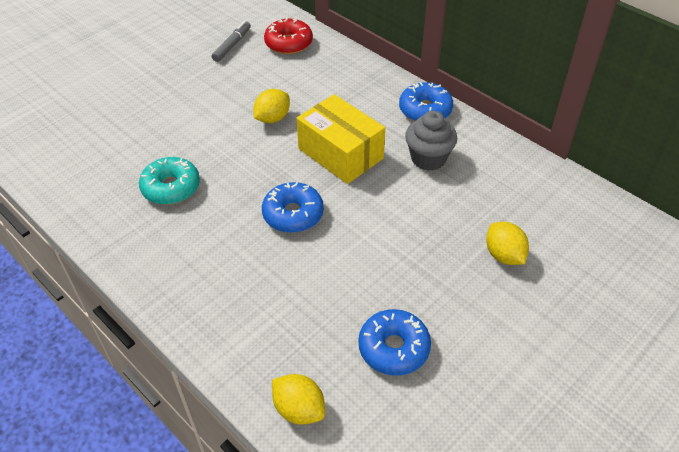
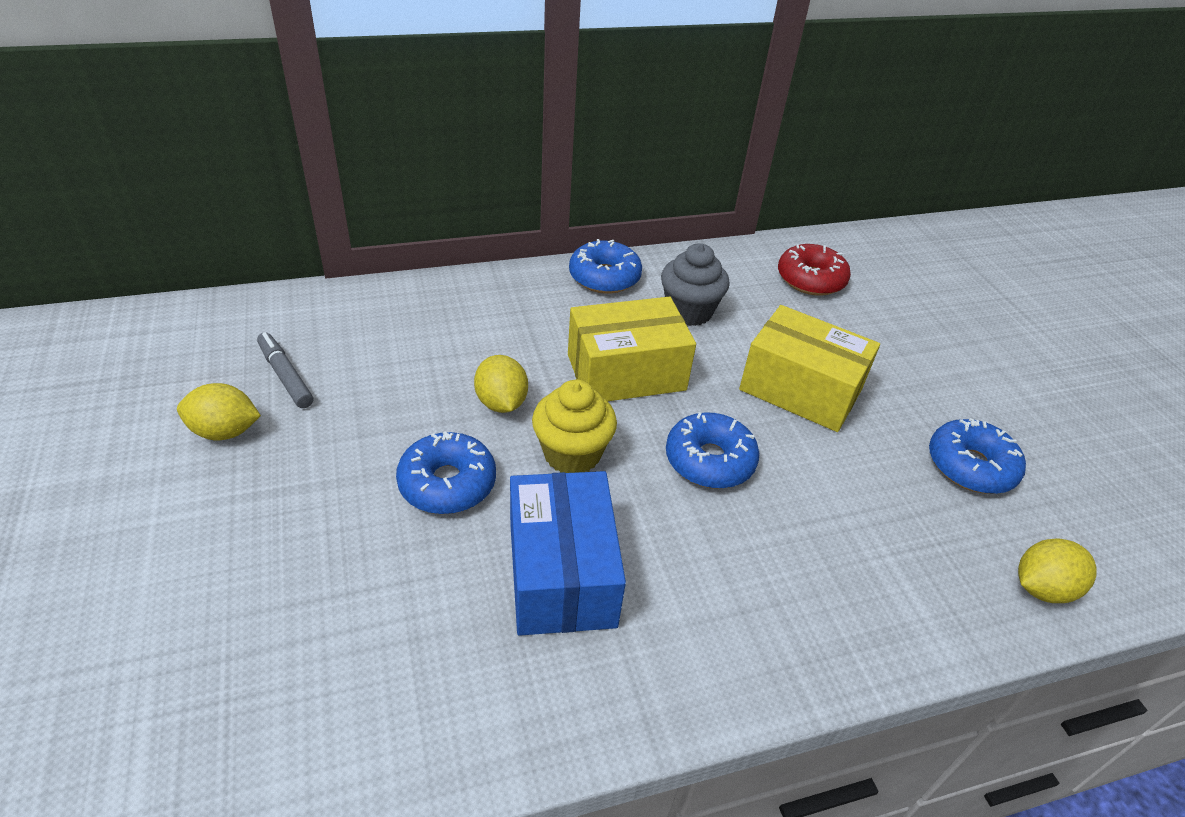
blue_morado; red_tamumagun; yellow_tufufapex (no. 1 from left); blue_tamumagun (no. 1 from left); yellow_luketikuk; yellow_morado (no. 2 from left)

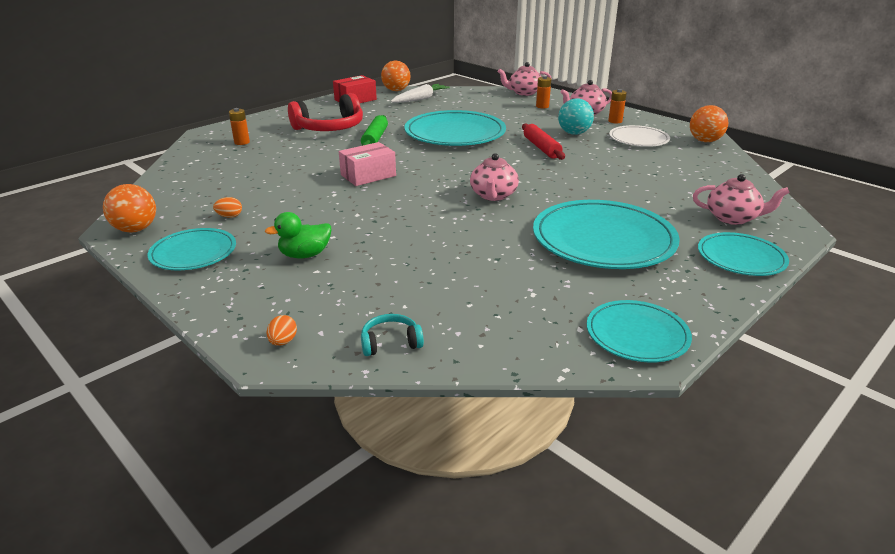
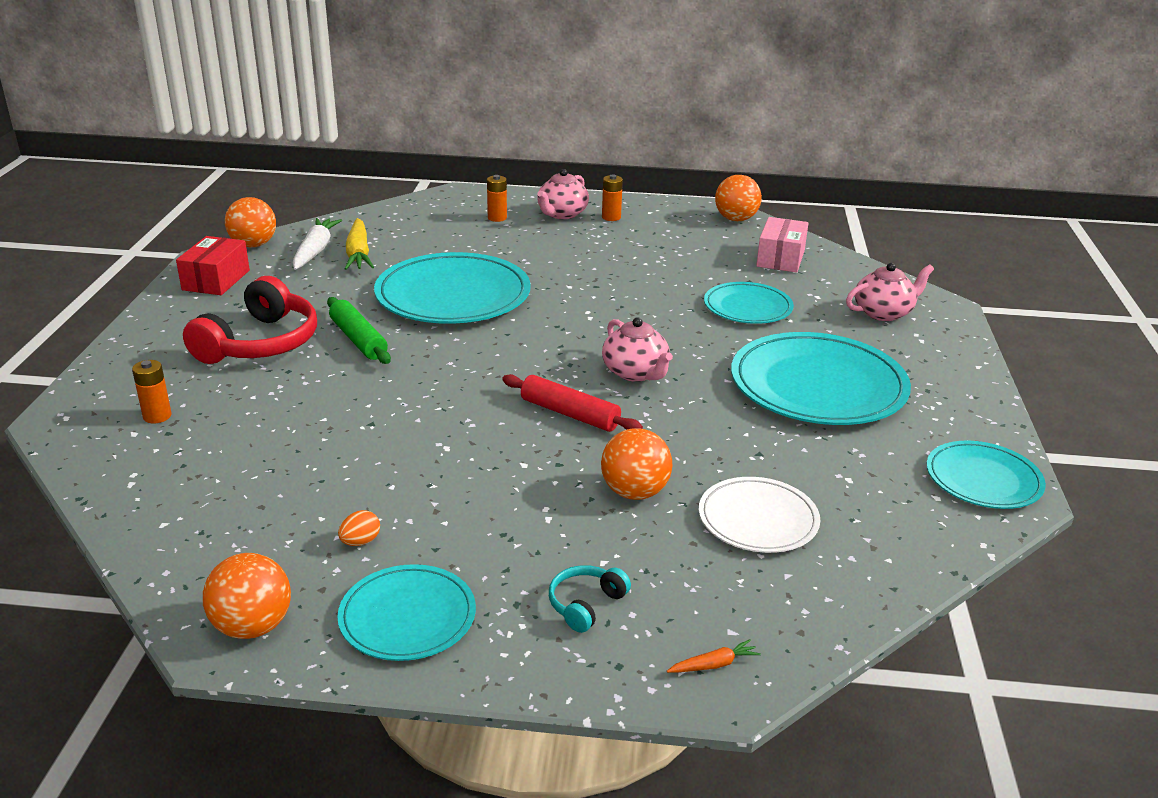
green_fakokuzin; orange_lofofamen; pink_morado; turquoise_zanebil; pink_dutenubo (no. 2 from left in the first image); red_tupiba; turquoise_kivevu; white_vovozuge; turquoise_vovozuge (no. 3 from left); yellow_lofofamen; orange_kivevu (no. 3 from left)

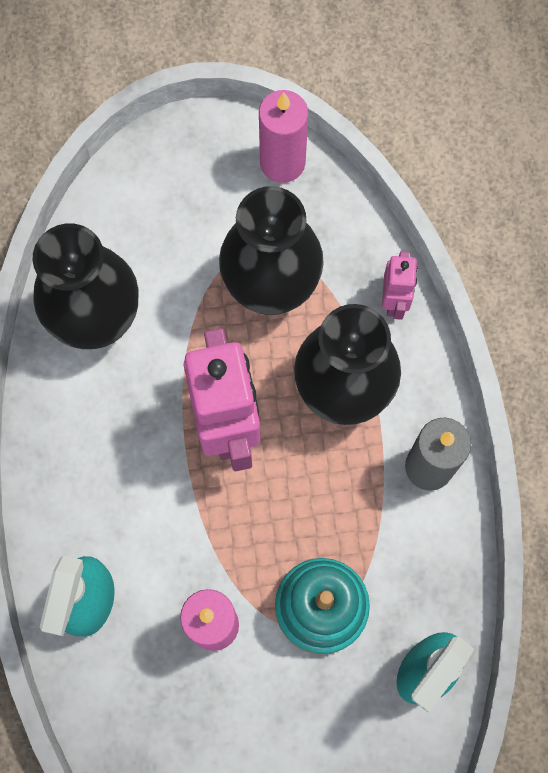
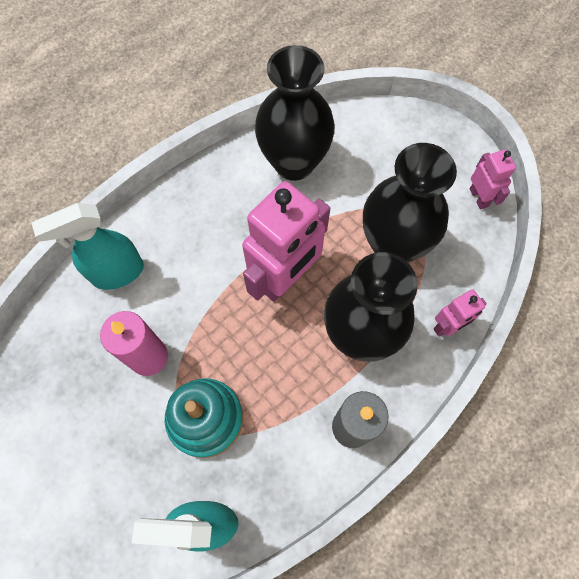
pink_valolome (no. 3 from left)

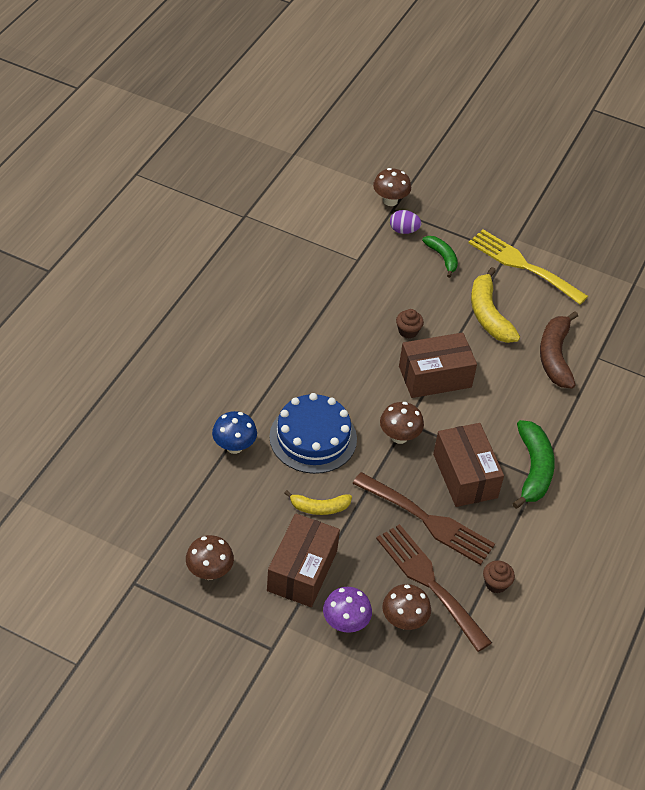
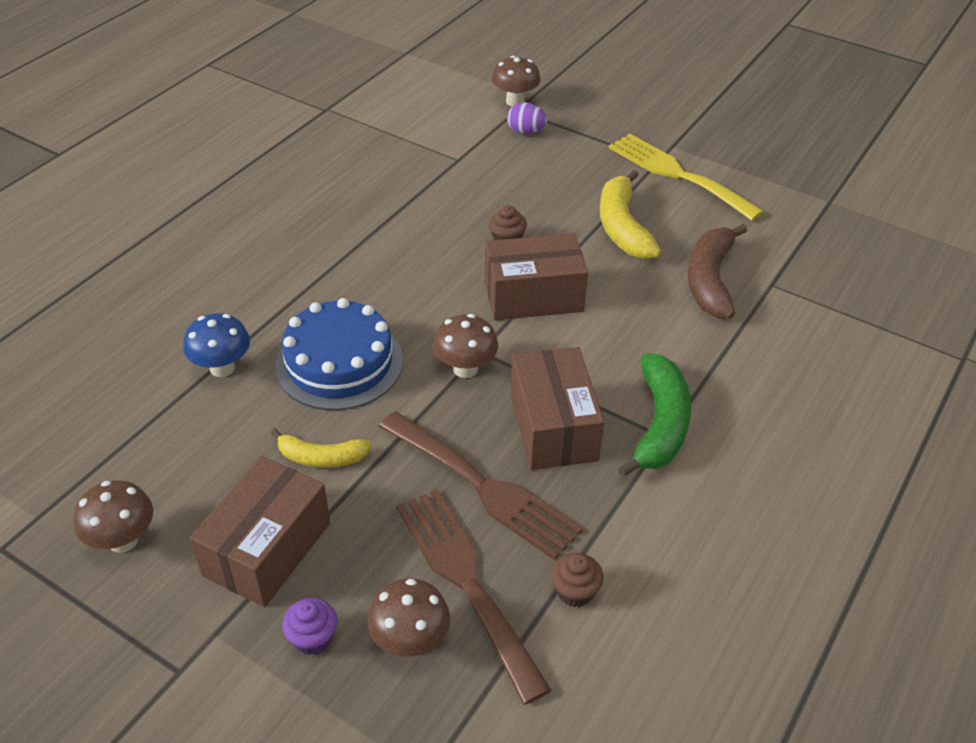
purple_luketikuk; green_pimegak (no. 1 from left in the first image)

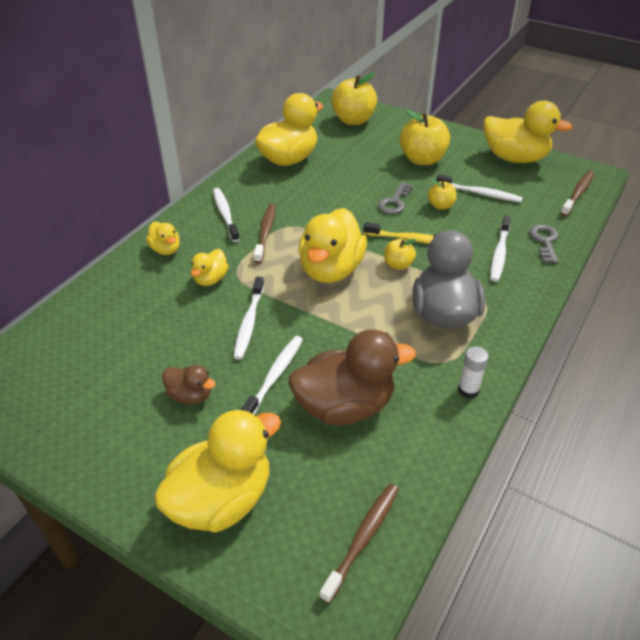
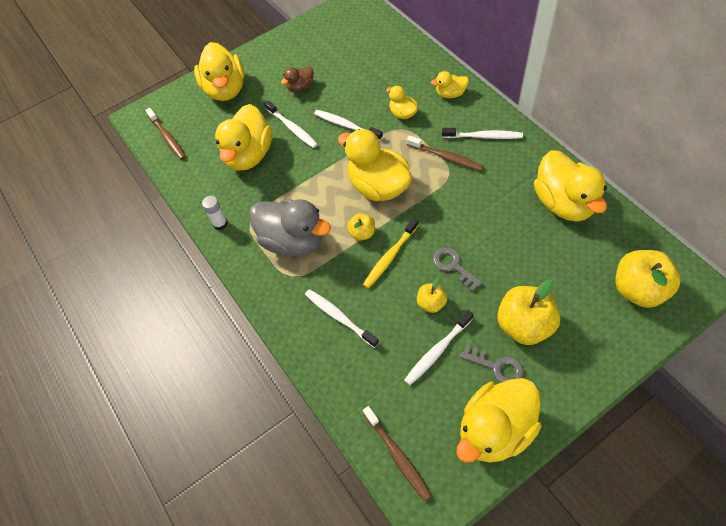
yellow_fakokuzin (no. 2 from left); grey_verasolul (no. 2 from left)

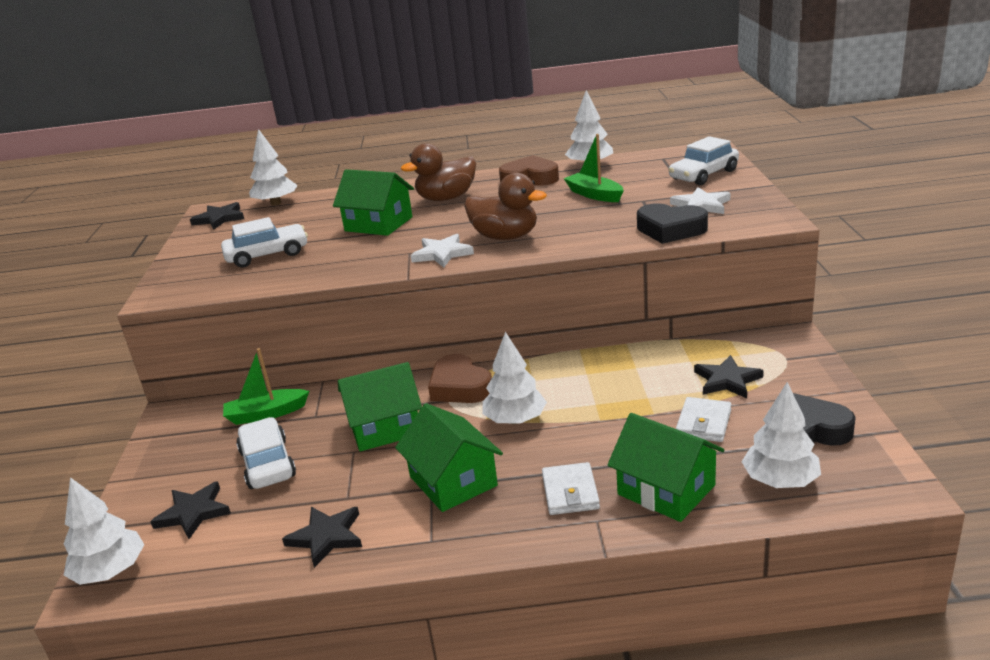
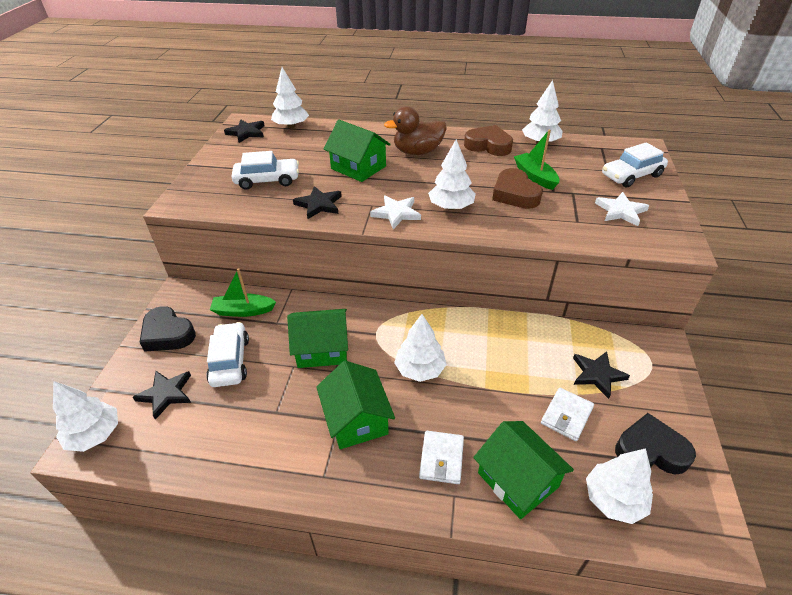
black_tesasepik (no. 3 from left); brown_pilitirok (no. 2 from left); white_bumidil (no. 4 from left); black_pilitirok (no. 1 from left)

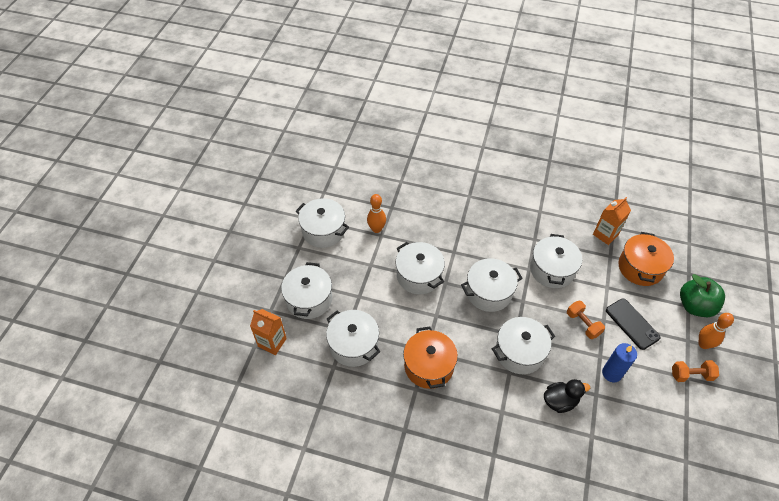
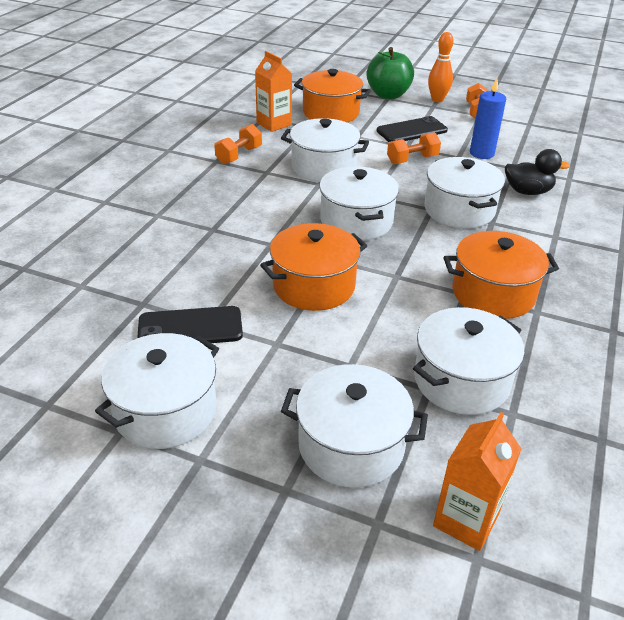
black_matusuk (no. 1 from left); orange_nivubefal (no. 1 from left); black_fakokuzin; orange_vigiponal (no. 1 from left)

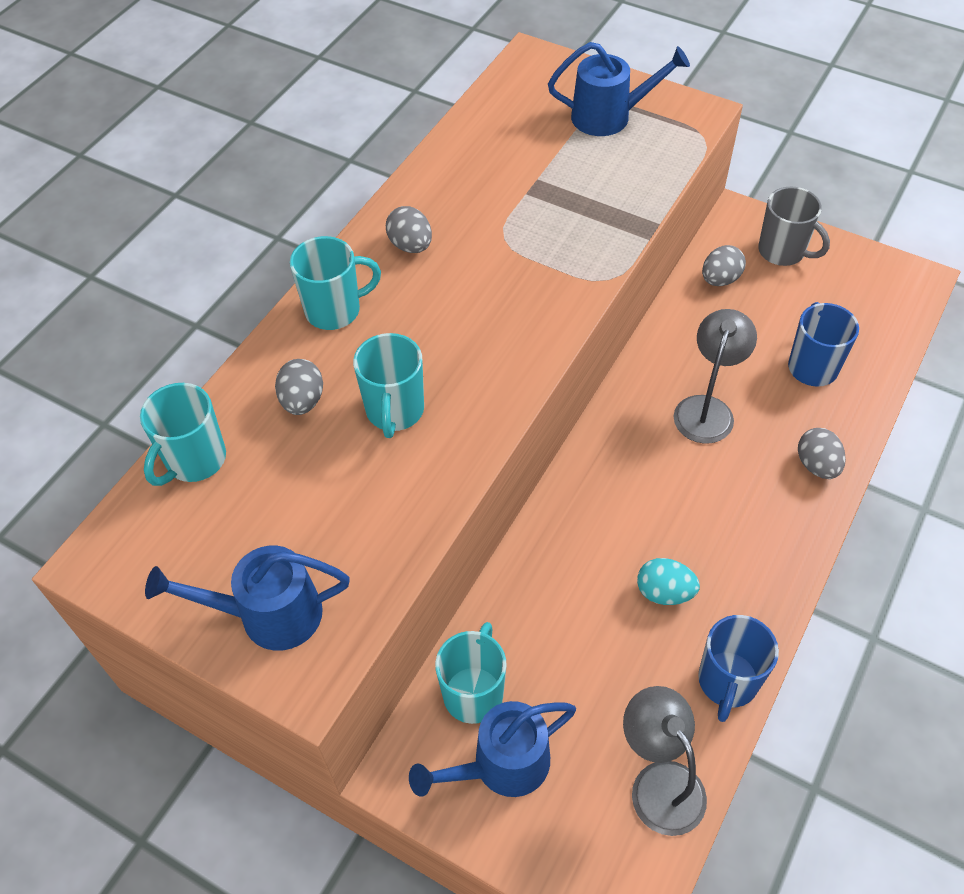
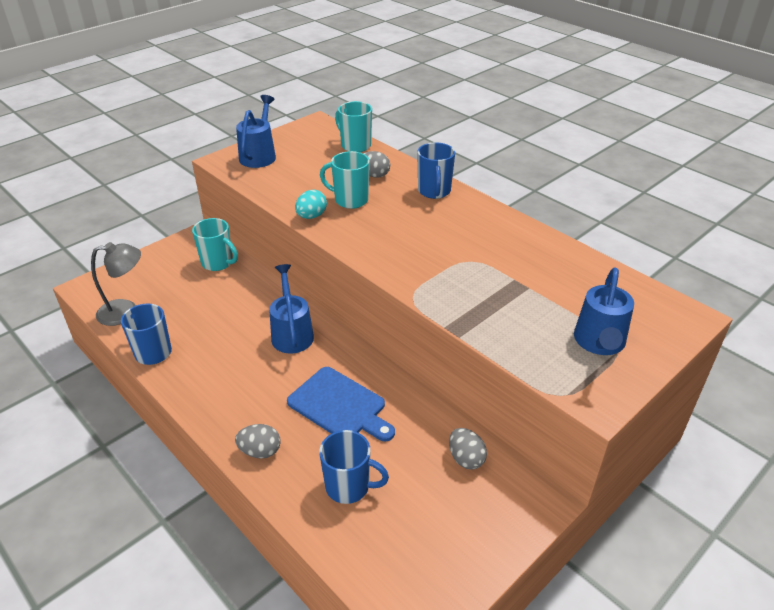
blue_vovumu (no. 3 from left); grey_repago (no. 2 from left in the first image); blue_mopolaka (no. 2 from left); turquoise_repago; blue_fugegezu; grey_vovumu

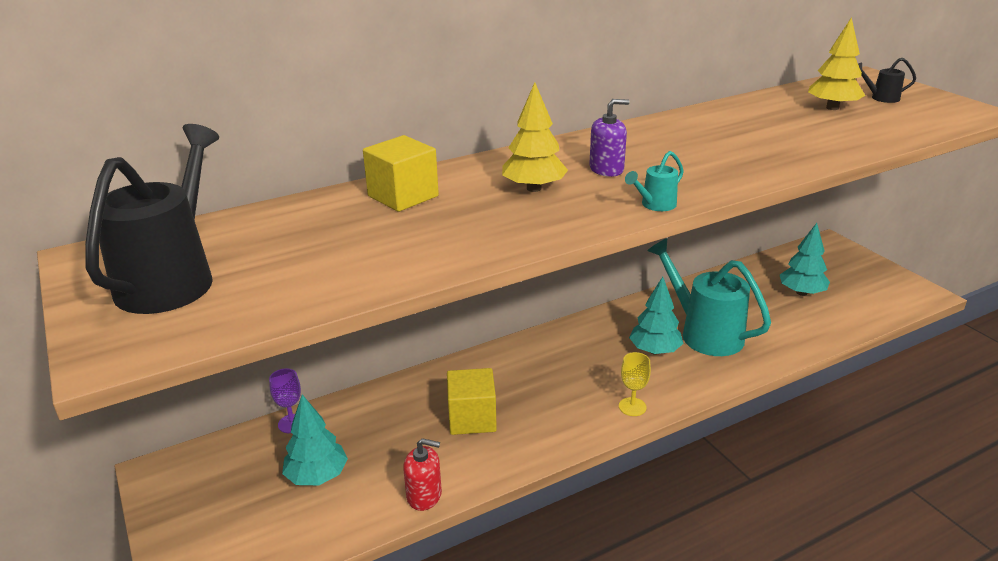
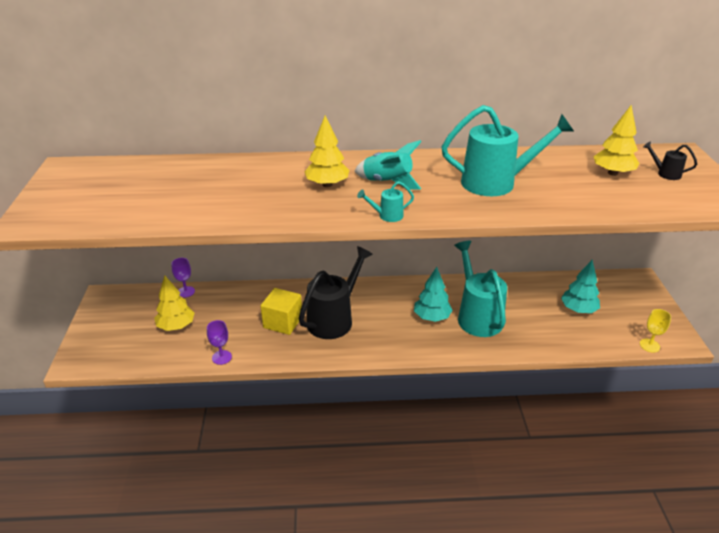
black_mopolaka (no. 1 from left); yellow_bumidil (no. 1 from left); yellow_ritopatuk (no. 1 from left in the first image); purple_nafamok (no. 2 from left); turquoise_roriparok; yellow_nafamok; turquoise_mopolaka (no. 3 from left)

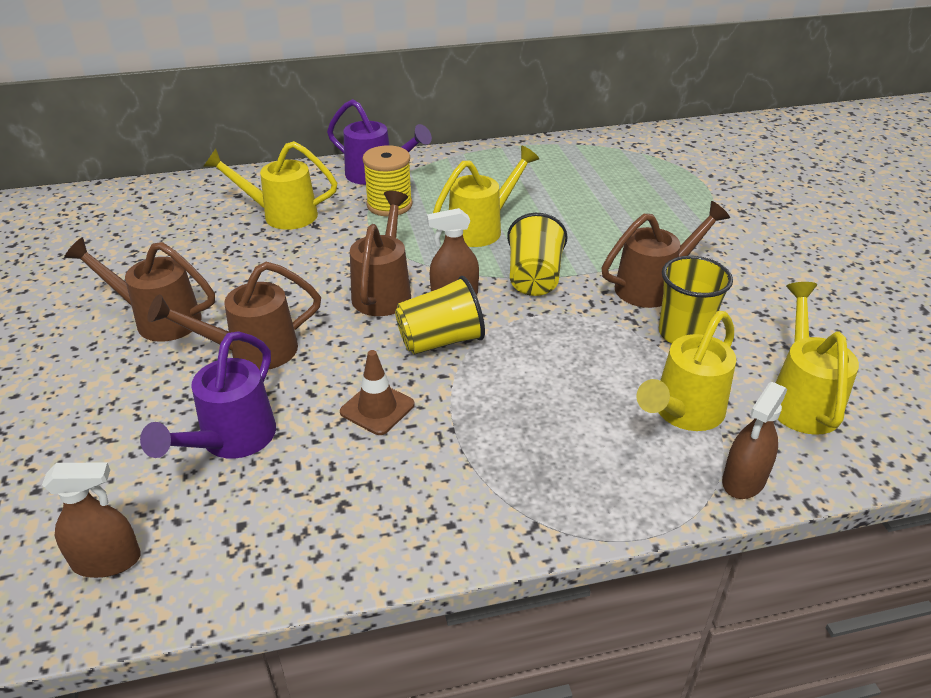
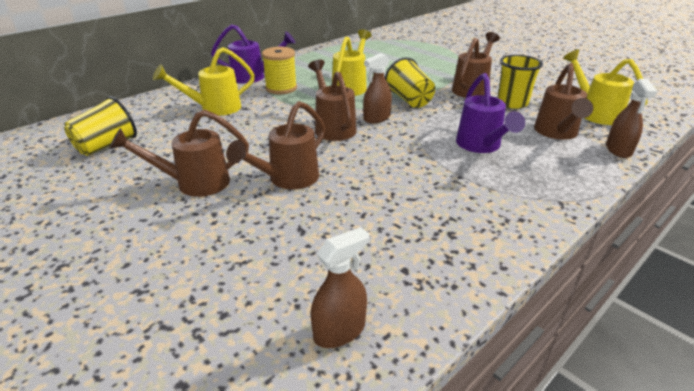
purple_mopolaka (no. 2 from left); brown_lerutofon; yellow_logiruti (no. 1 from left); brown_mopolaka (no. 5 from left)

